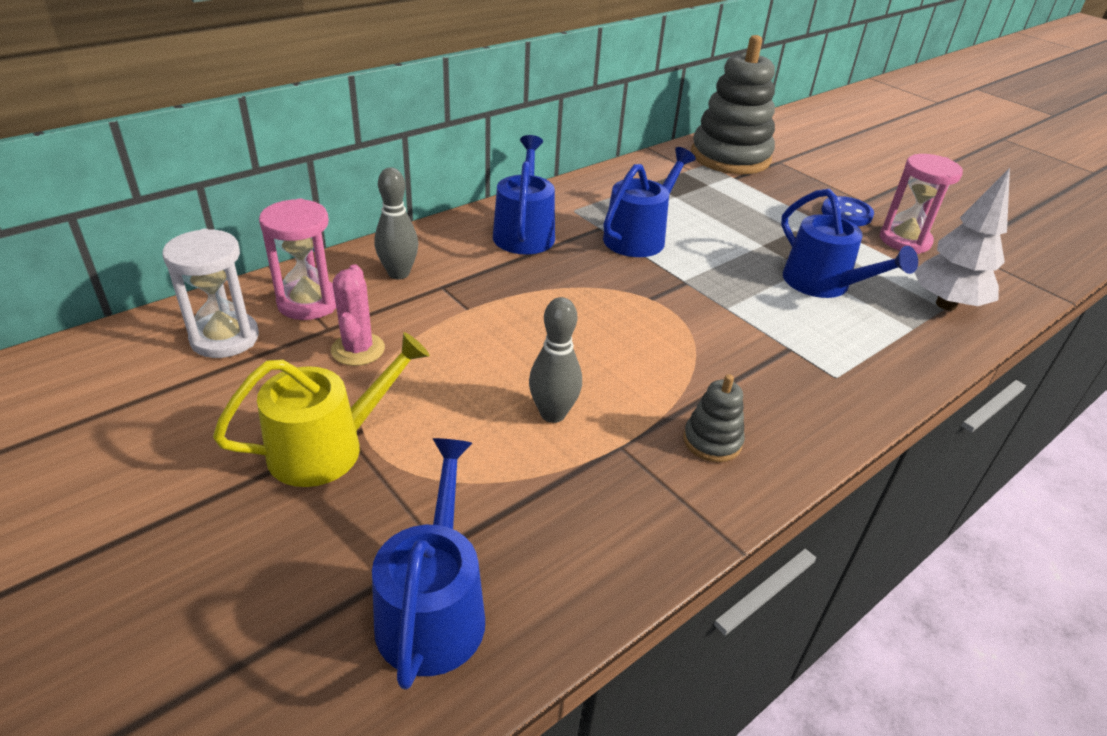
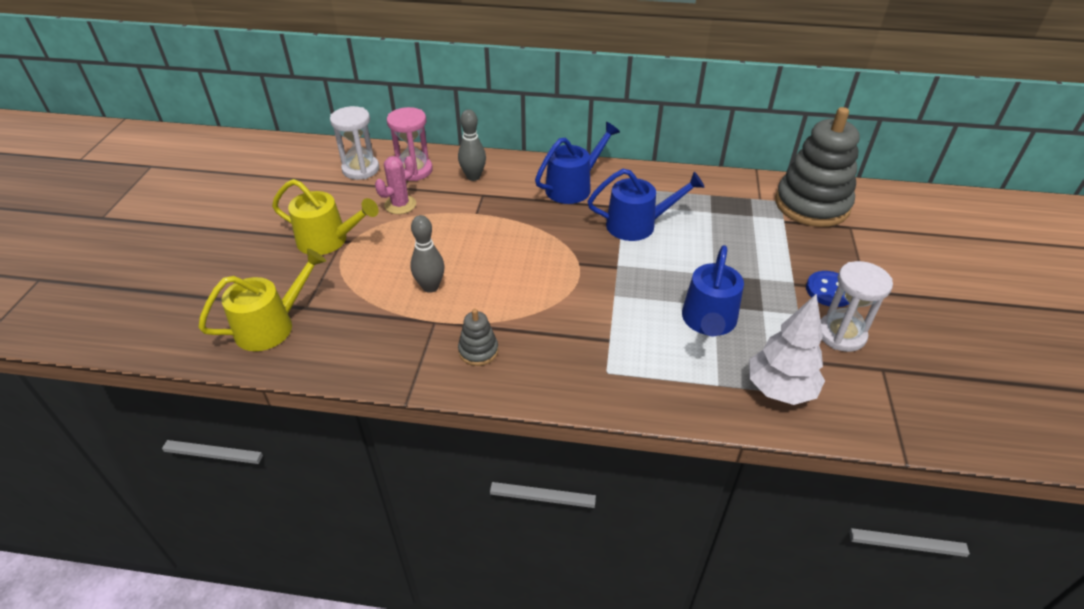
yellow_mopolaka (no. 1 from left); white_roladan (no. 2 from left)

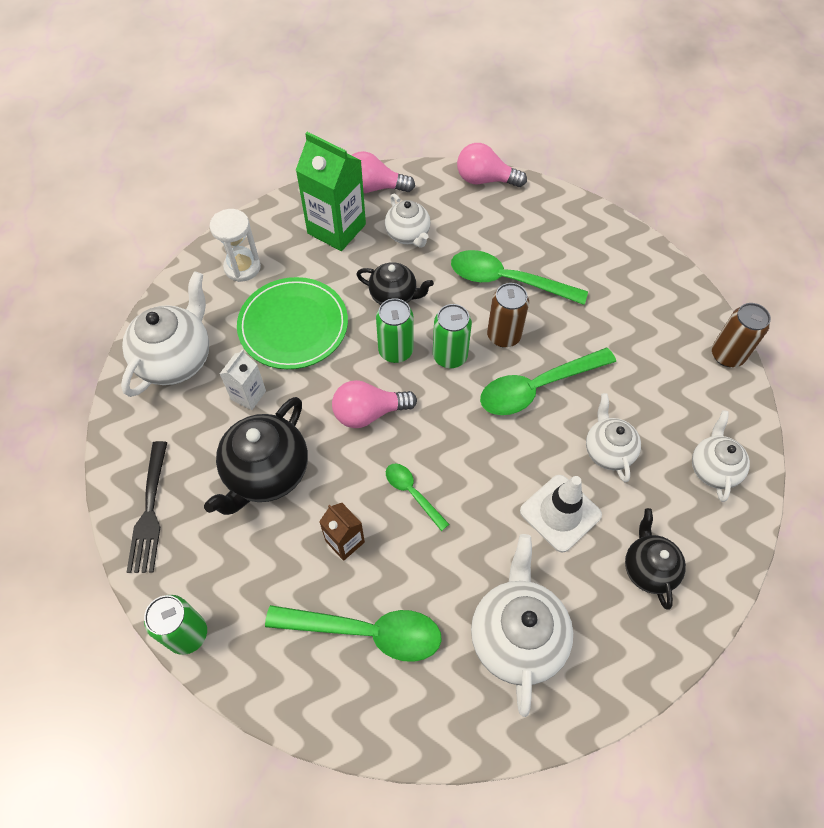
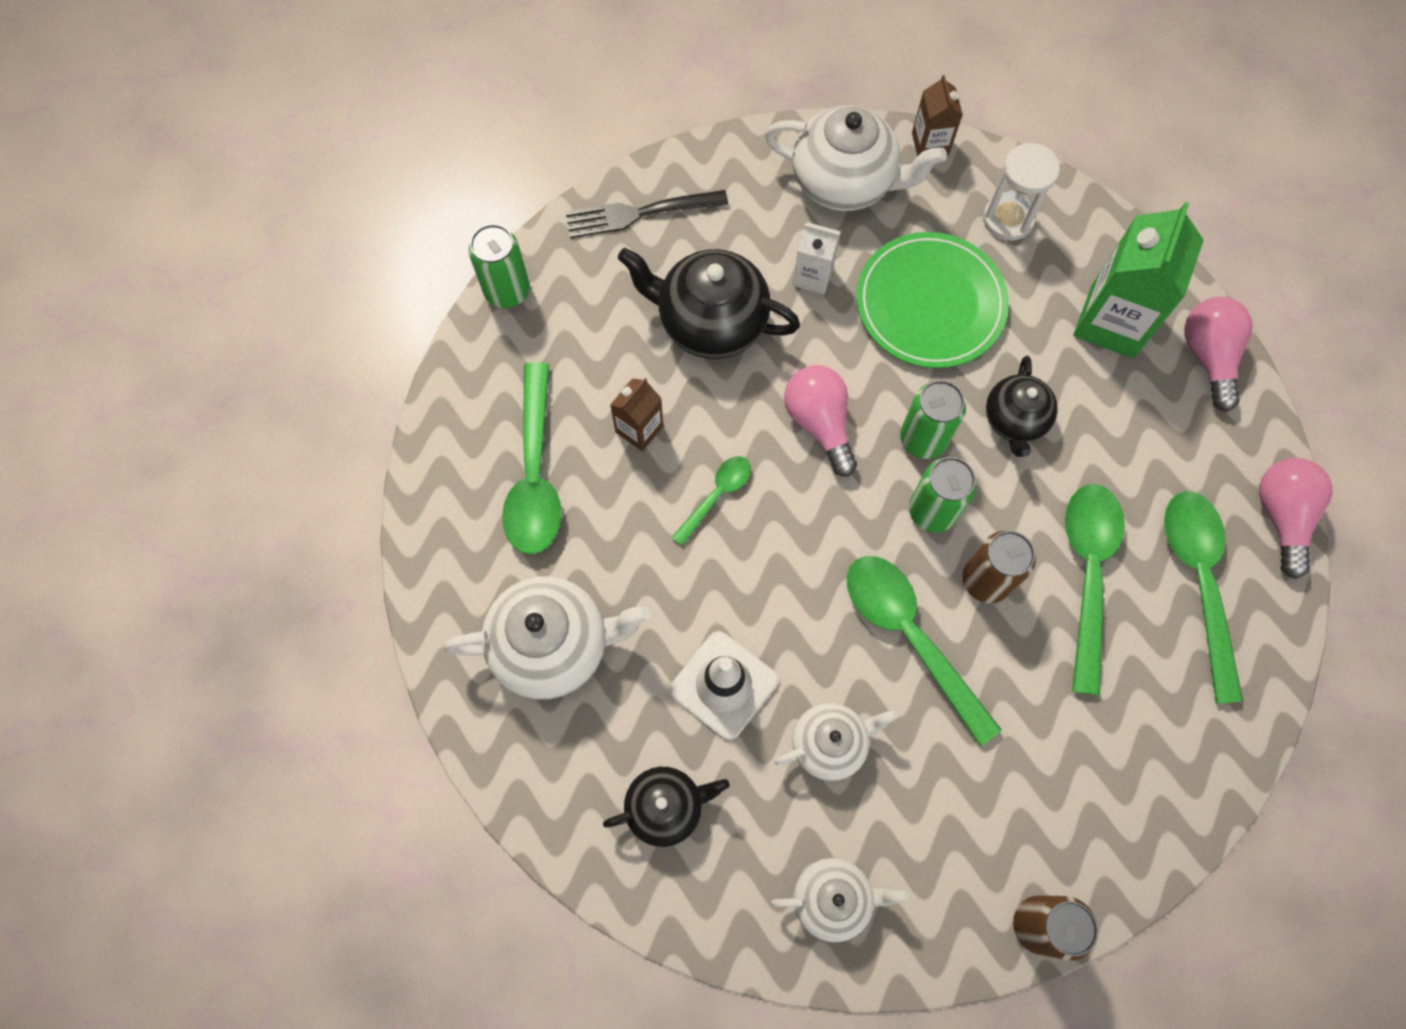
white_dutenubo (no. 2 from left in the first image); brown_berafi (no. 2 from left); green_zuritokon (no. 5 from left)

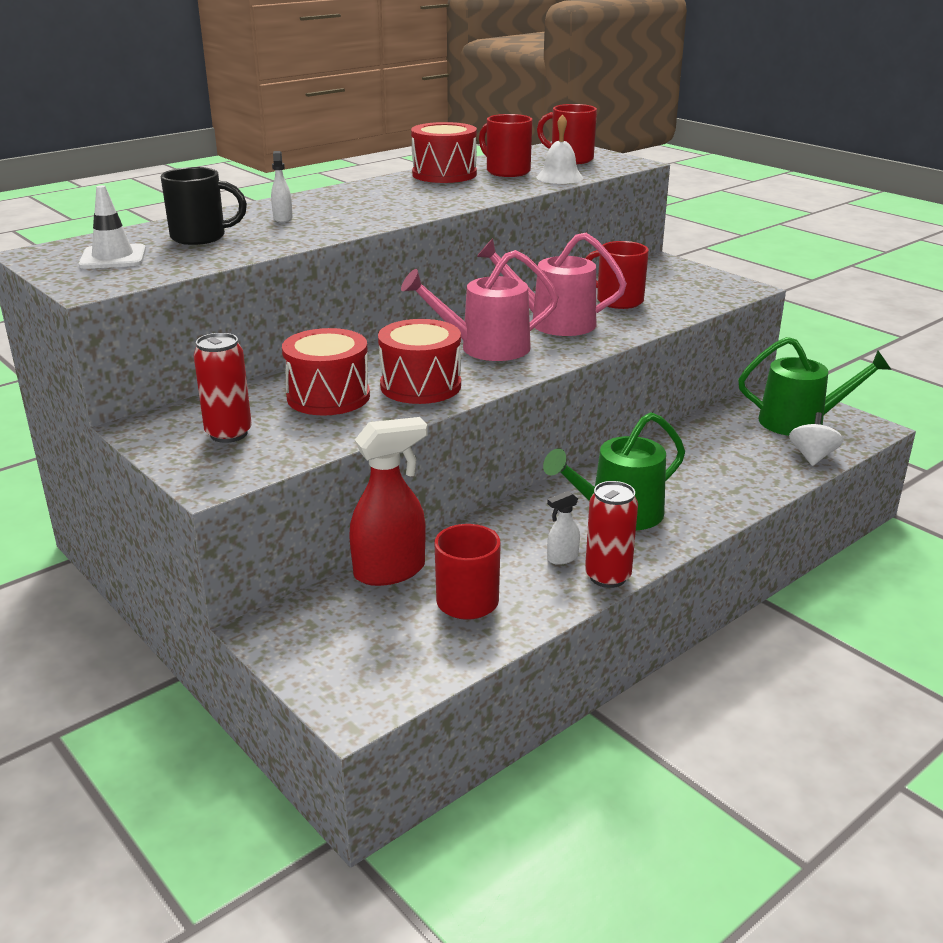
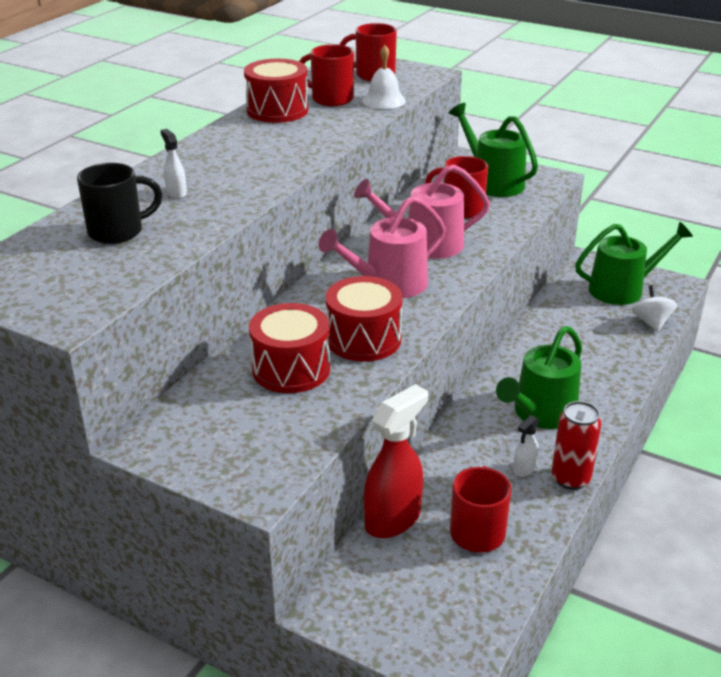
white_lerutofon; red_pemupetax (no. 1 from left in the first image); green_mopolaka (no. 1 from left)

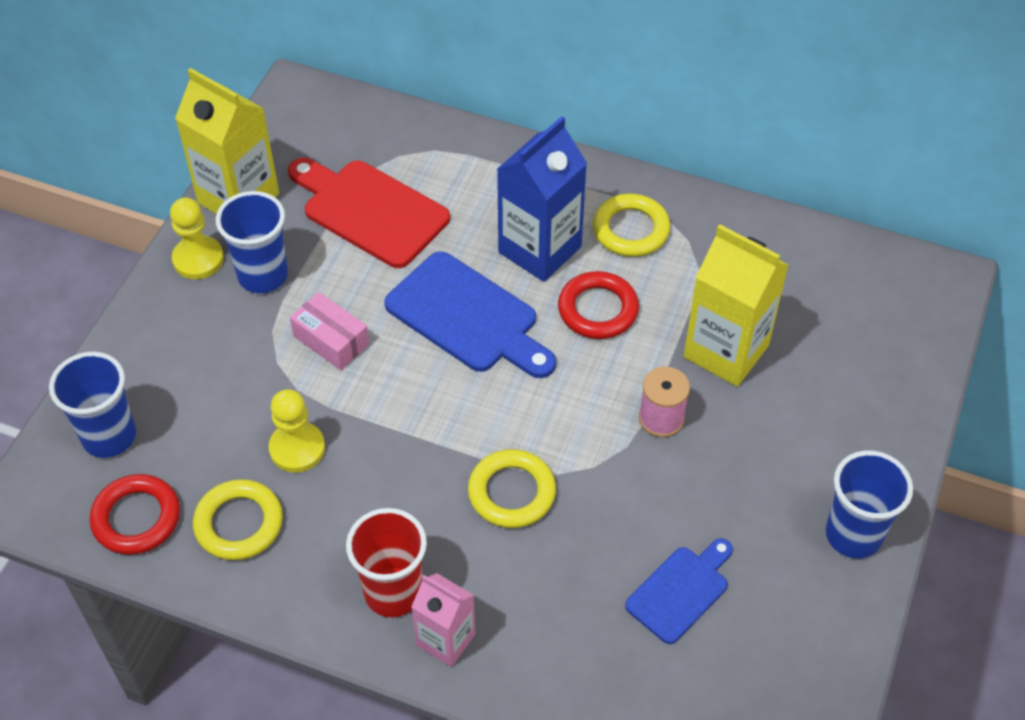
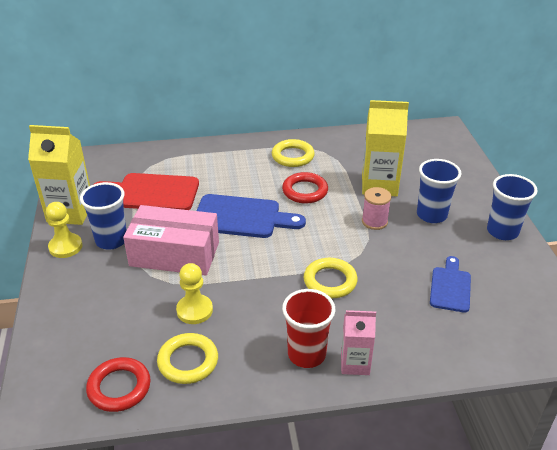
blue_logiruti (no. 2 from left); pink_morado; blue_berafi

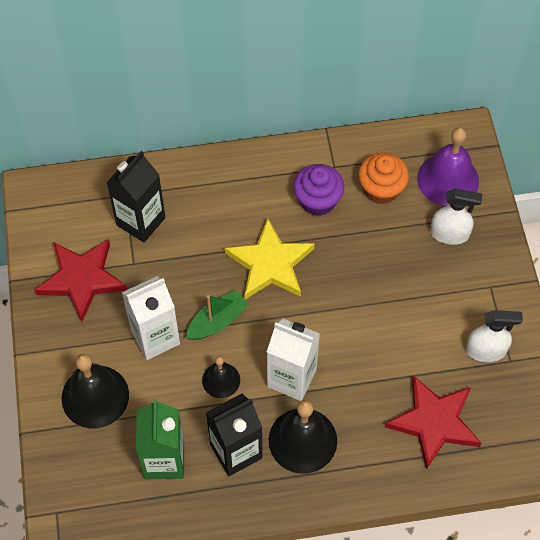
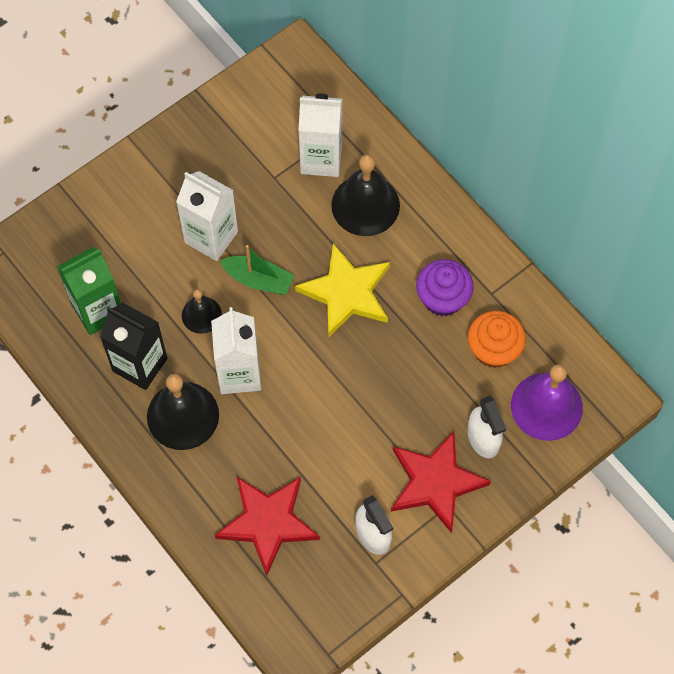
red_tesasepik (no. 2 from left); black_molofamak (no. 3 from left); white_berafi (no. 3 from left)

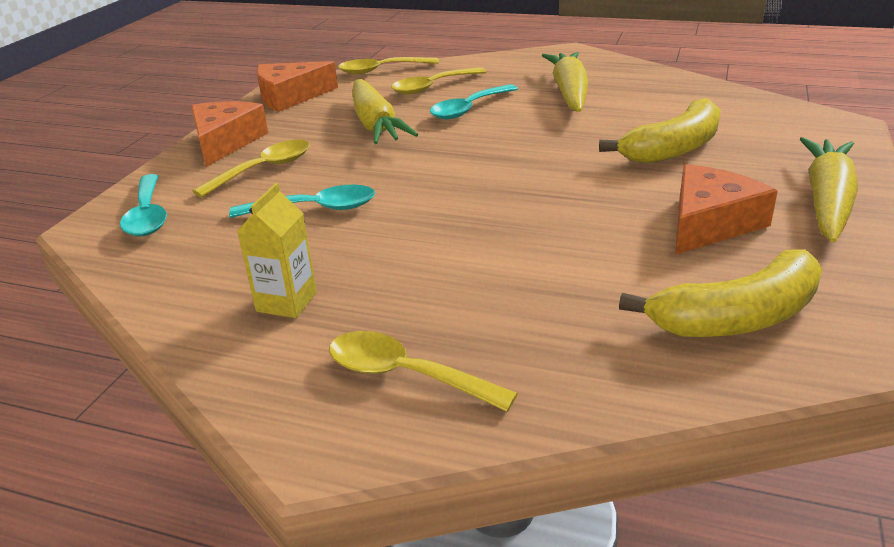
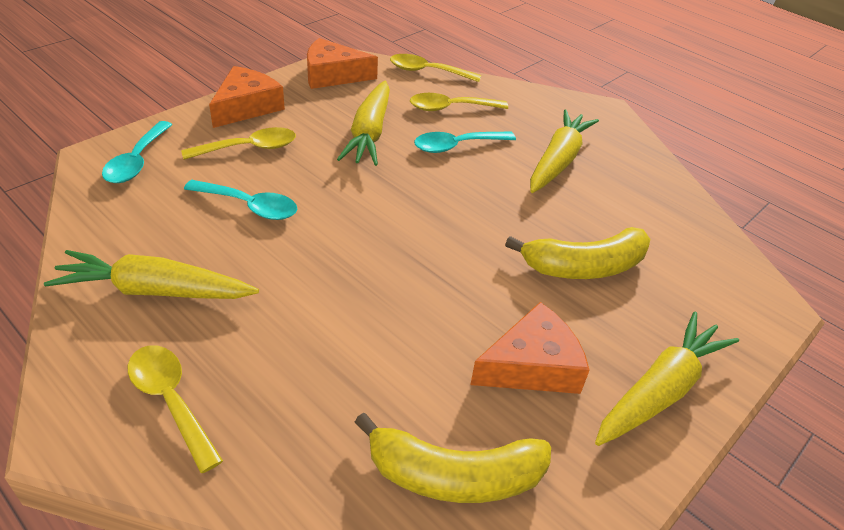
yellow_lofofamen (no. 1 from left)

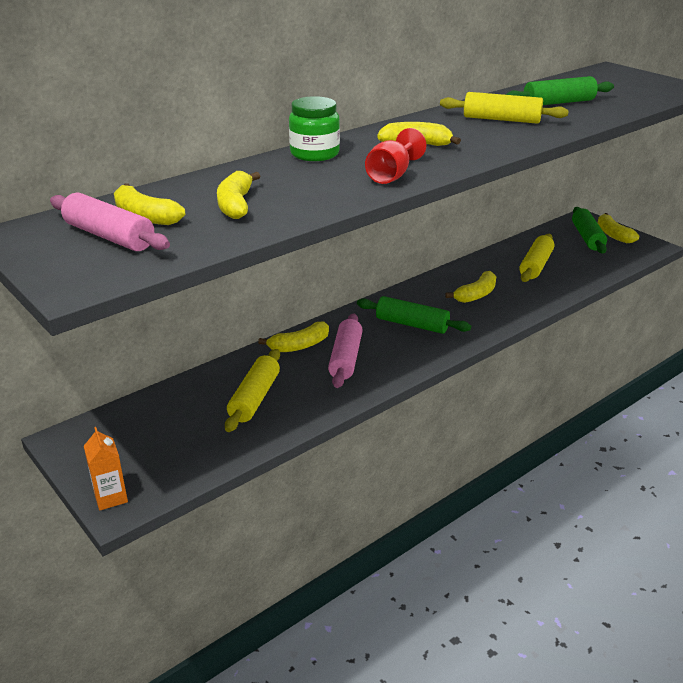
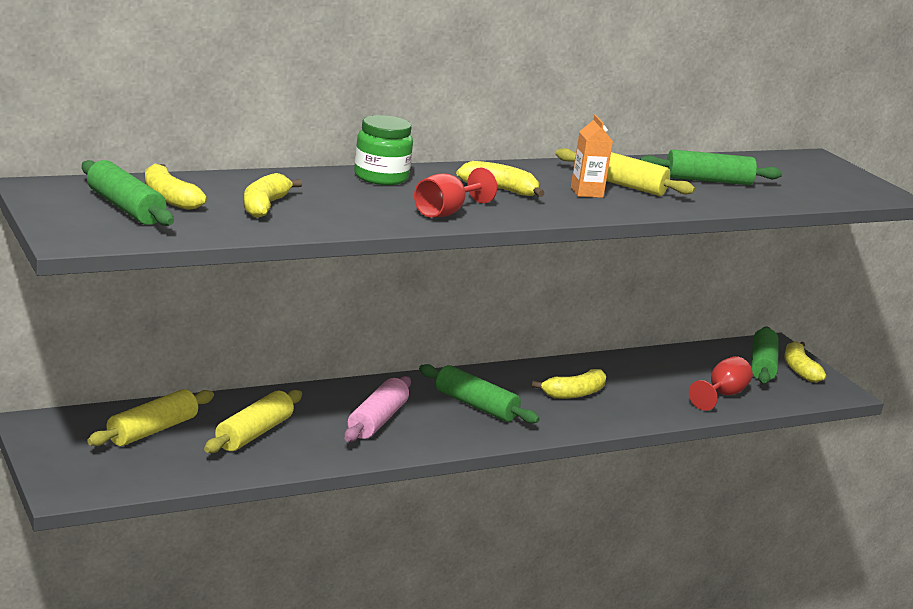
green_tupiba (no. 1 from left); orange_berafi; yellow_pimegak (no. 3 from left in the first image); yellow_tupiba (no. 1 from left); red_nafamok (no. 2 from left)

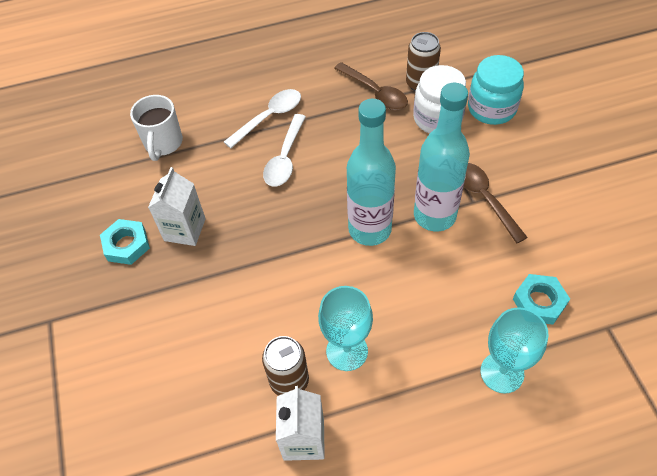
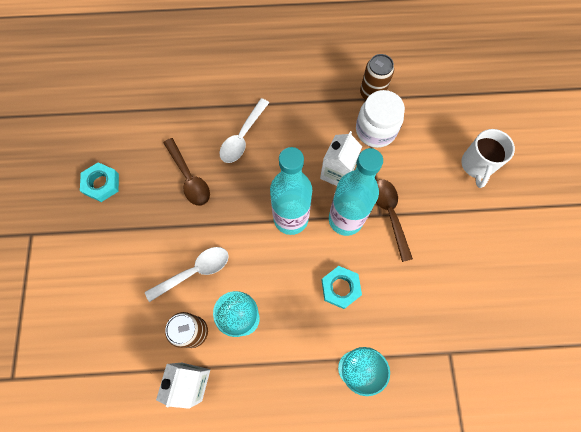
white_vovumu; white_berafi (no. 2 from left); white_zuritokon (no. 1 from left); brown_zuritokon (no. 1 from left); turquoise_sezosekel; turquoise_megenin (no. 2 from left)

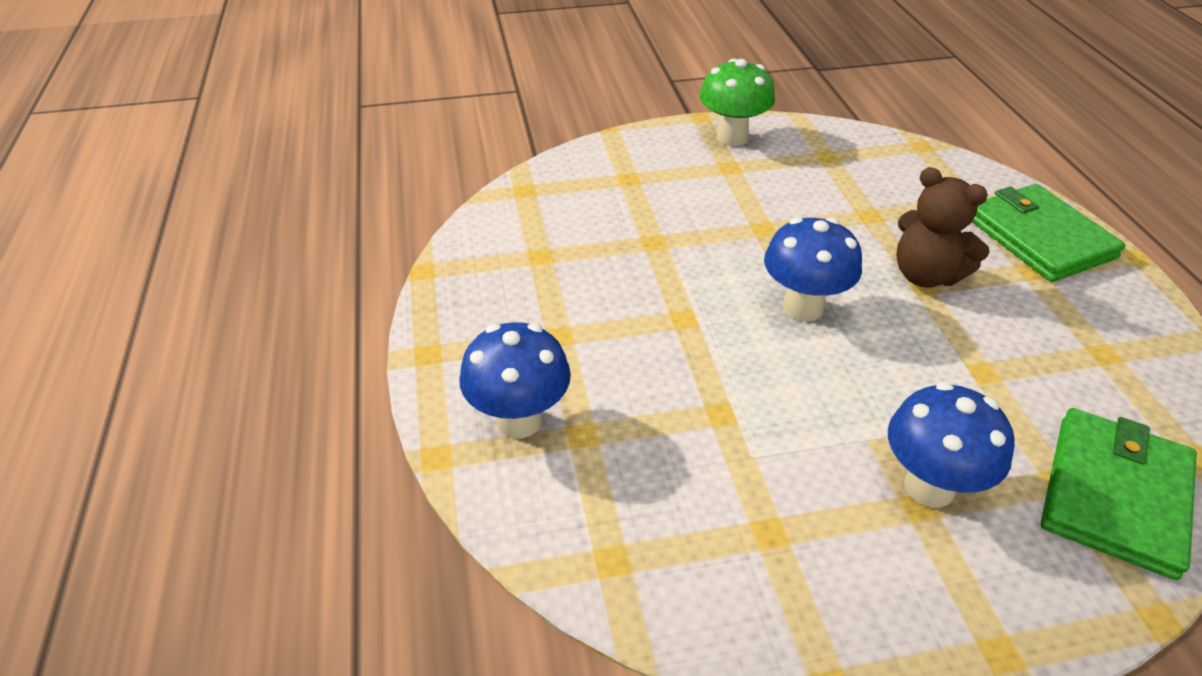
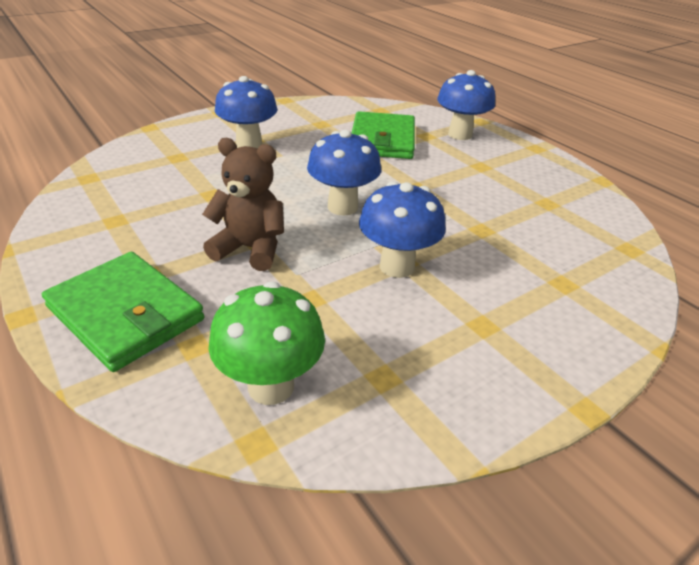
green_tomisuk; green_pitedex (no. 2 from left); blue_tomisuk (no. 3 from left)

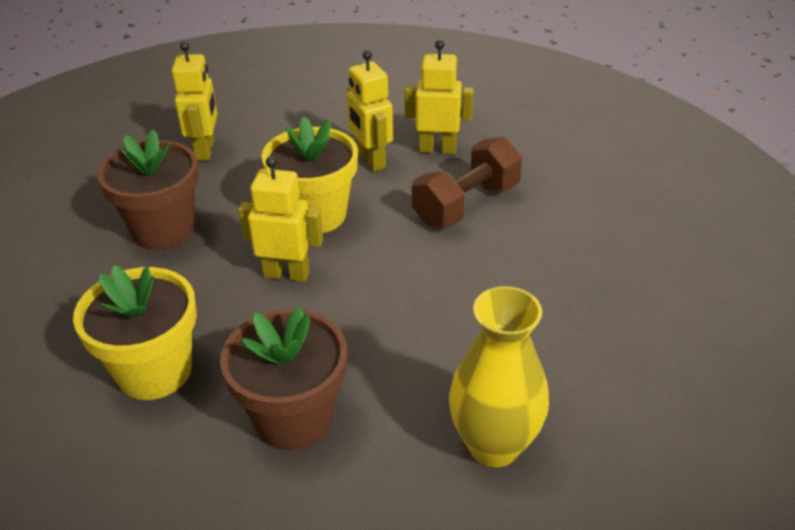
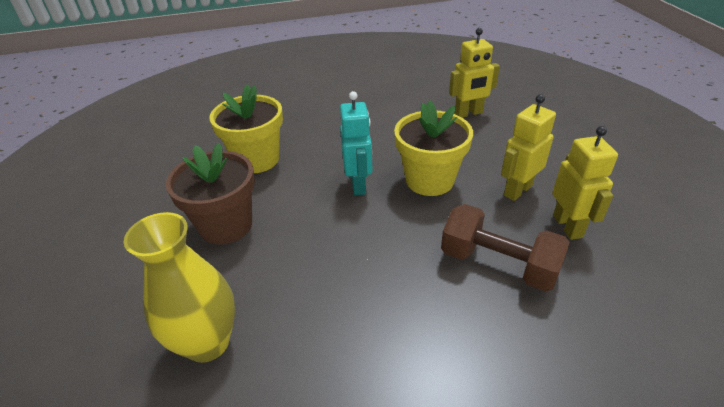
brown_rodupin (no. 1 from left in the first image); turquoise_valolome

